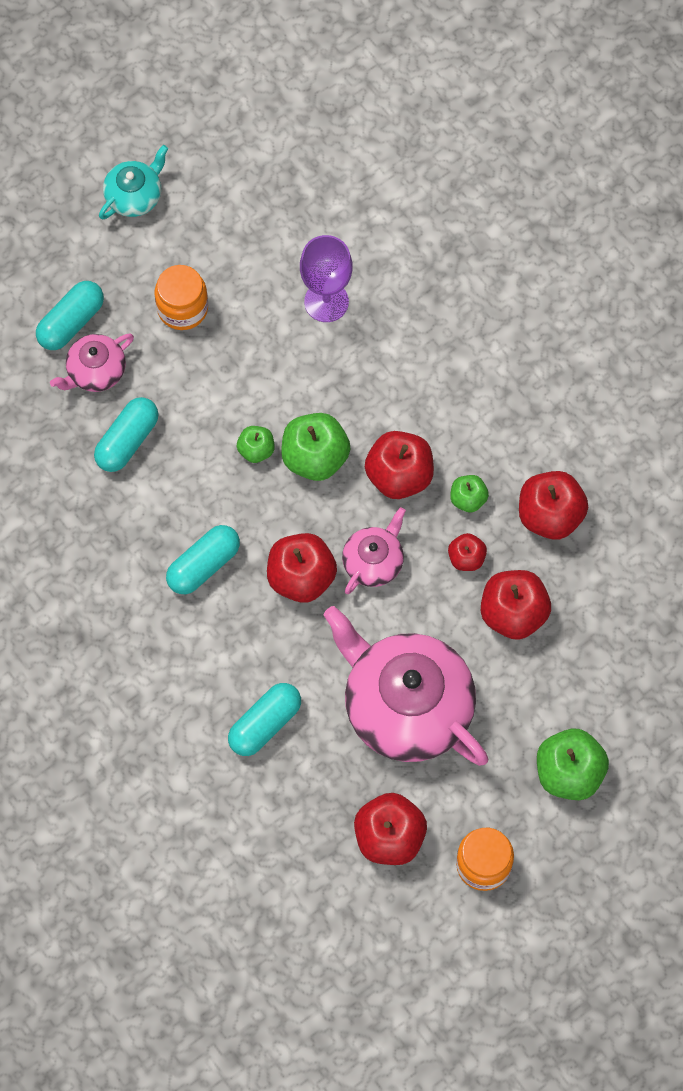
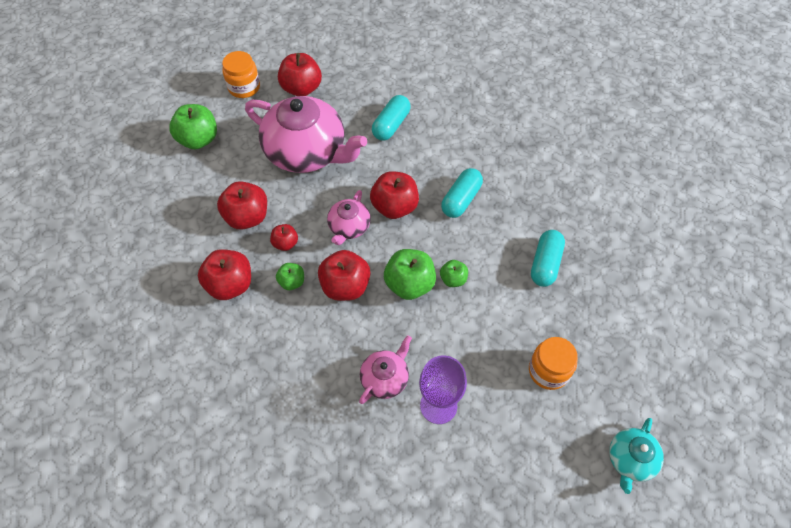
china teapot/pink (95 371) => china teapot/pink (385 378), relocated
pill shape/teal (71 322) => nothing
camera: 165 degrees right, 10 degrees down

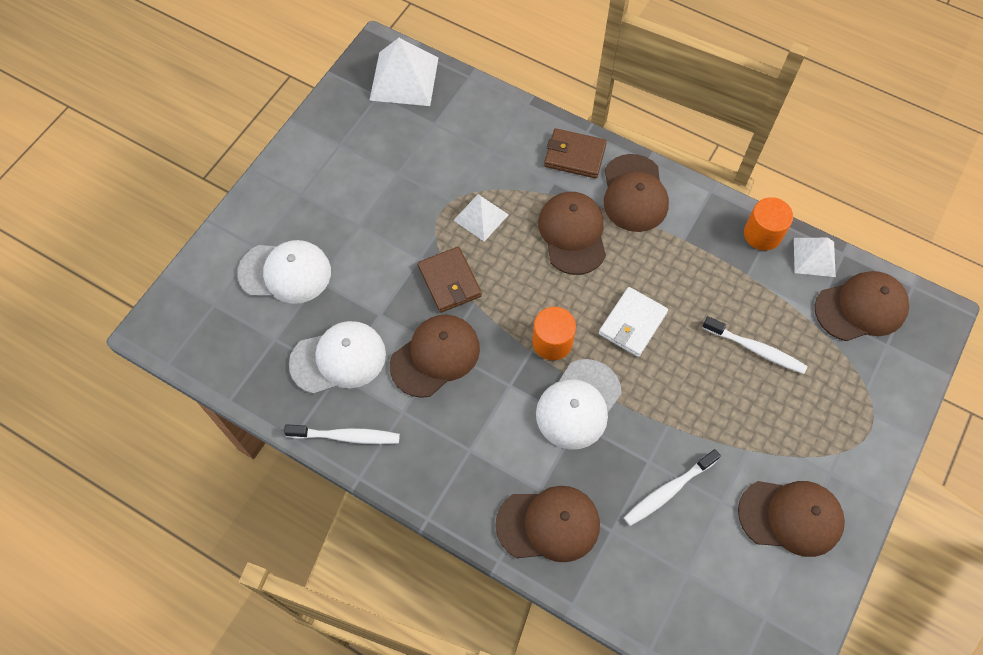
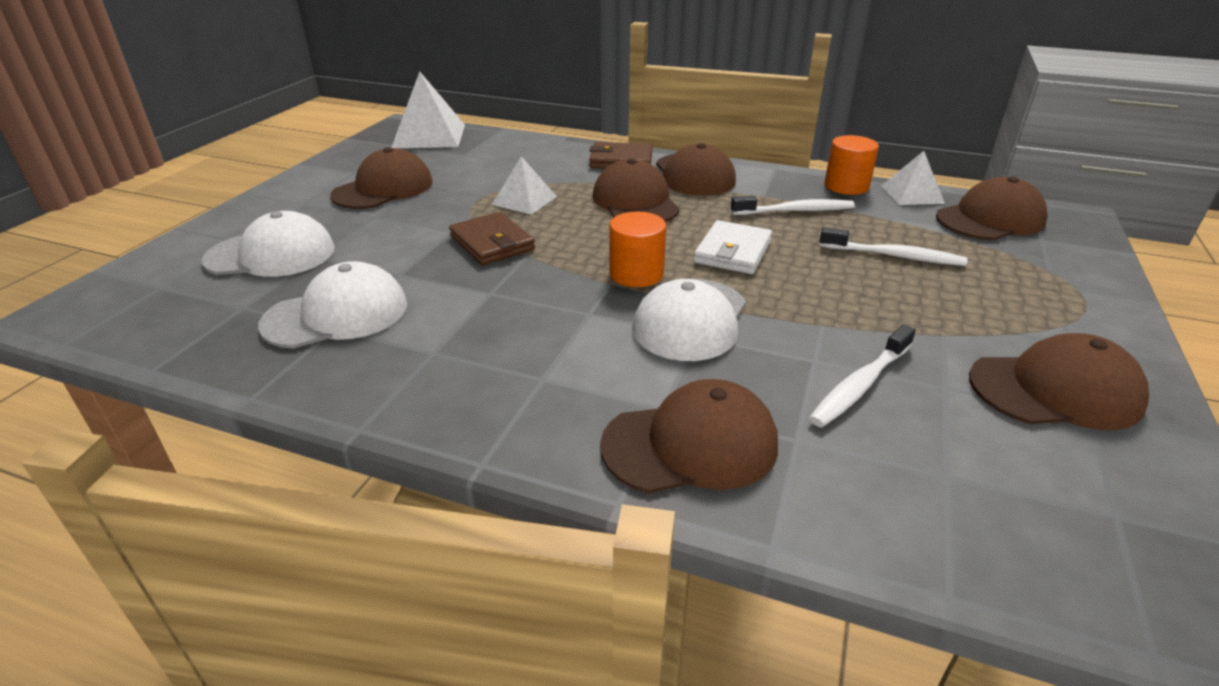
cap/russet (435 356) => cap/russet (383 189), relocated
tooth brush/white (346 436) => tooth brush/white (795 211), relocated
camera: 10 degrees left, 30 degrees down

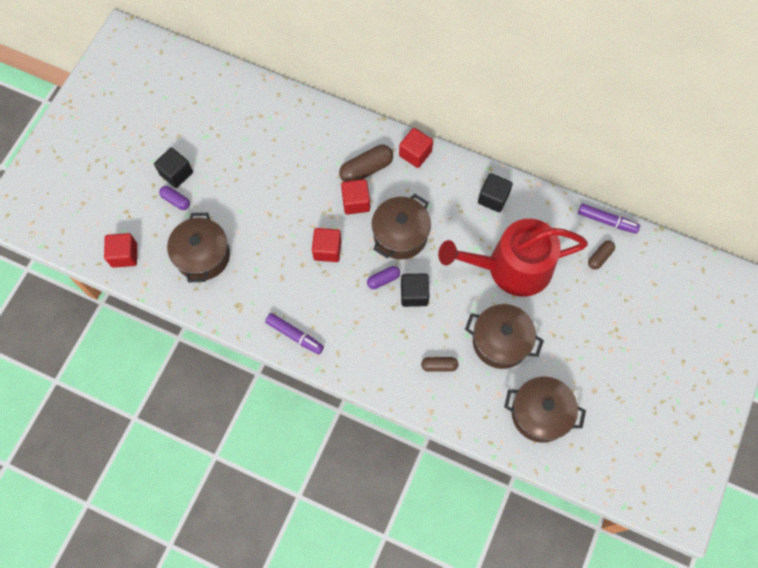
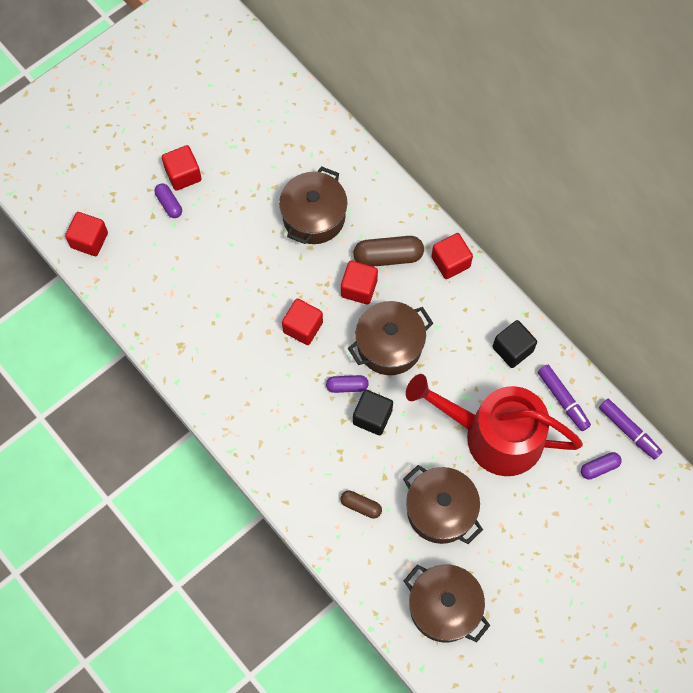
block/ebony (176 173) => block/red (183 174)
pot/russet (203 256) => pot/russet (314 217), relocated
marker/purple (295 335) => marker/purple (563 399), relocated
pill shape/russet (600 257) => pill shape/purple (599 467)
camera: 25 degrees right, 0 degrees up

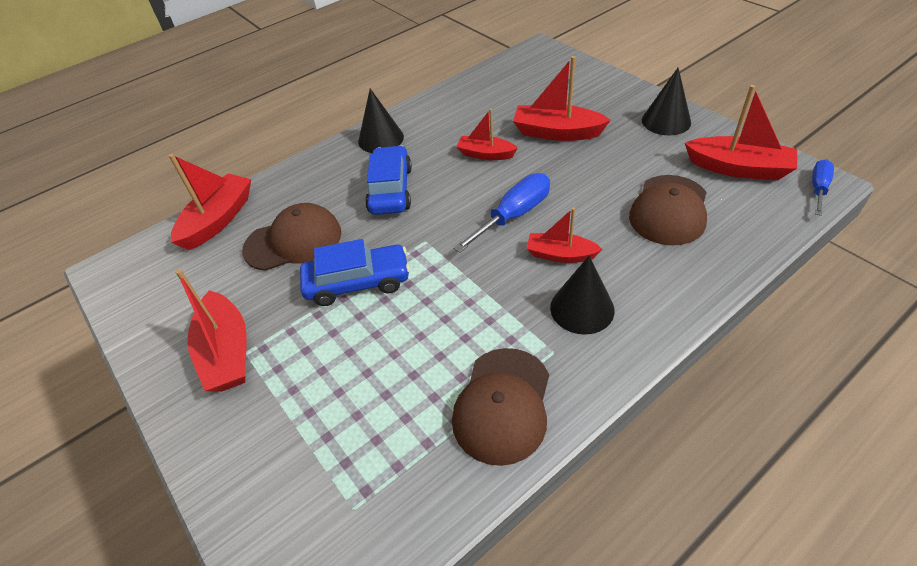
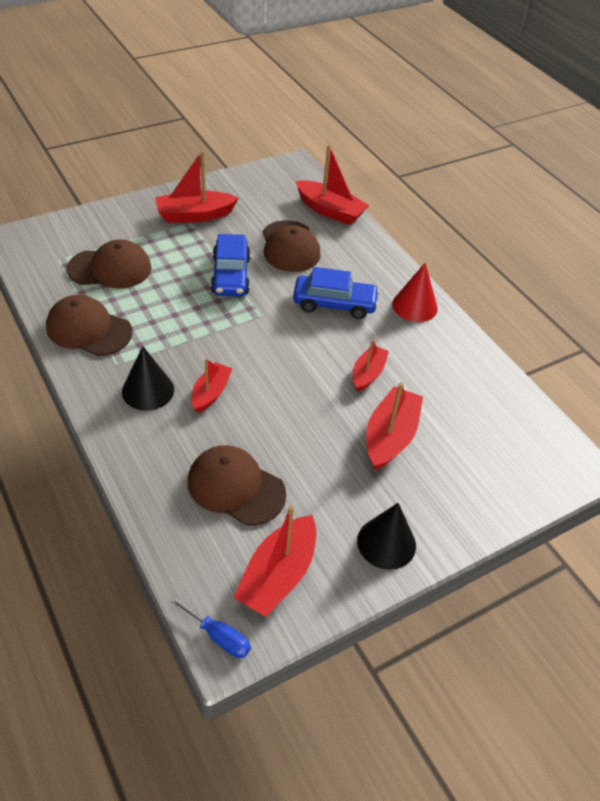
nothing => cap/russet (110 268)
solid cone/ebony (381 139) => solid cone/red (415 306)
hand screwdriver/cobalt (514 215) => nothing
camera: 90 degrees right, 0 degrees up

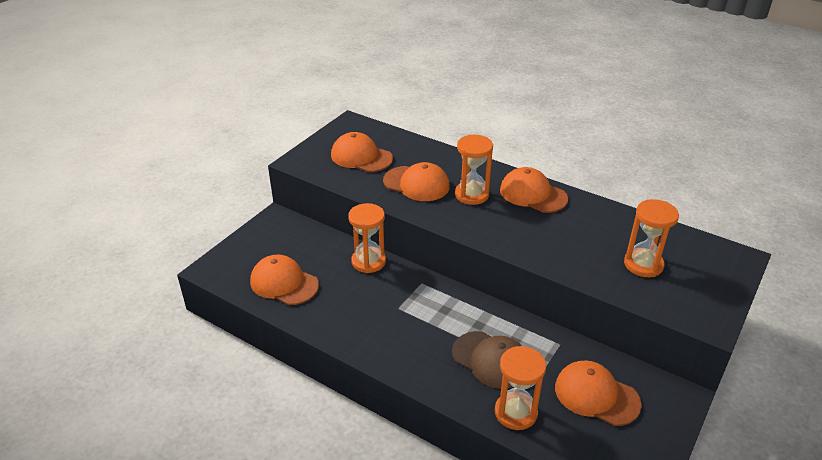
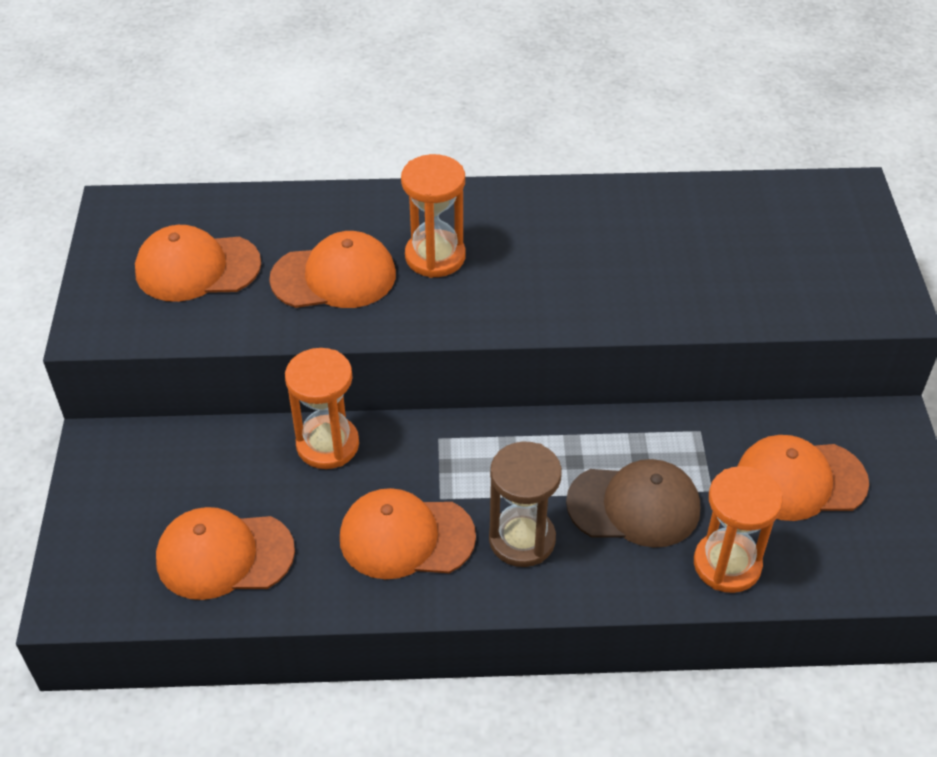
cap/orange-coloured (533 194) => cap/orange-coloured (406 537), relocated
nothing => hourglass/russet (522 539)
hourglass/orange-coloured (643 264) => nothing
camera: 35 degrees left, 10 degrees up

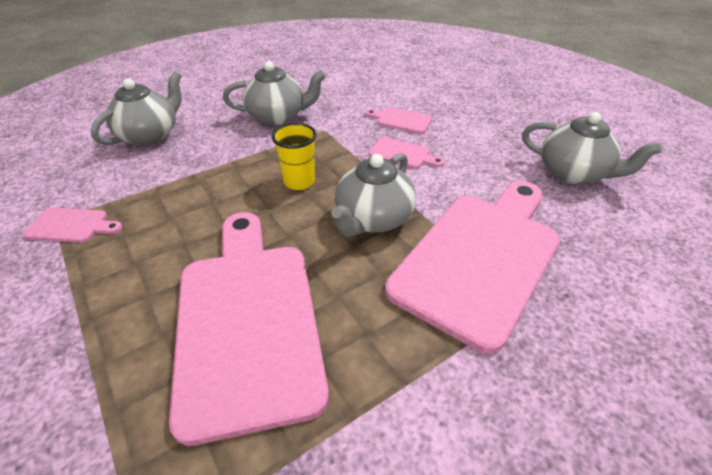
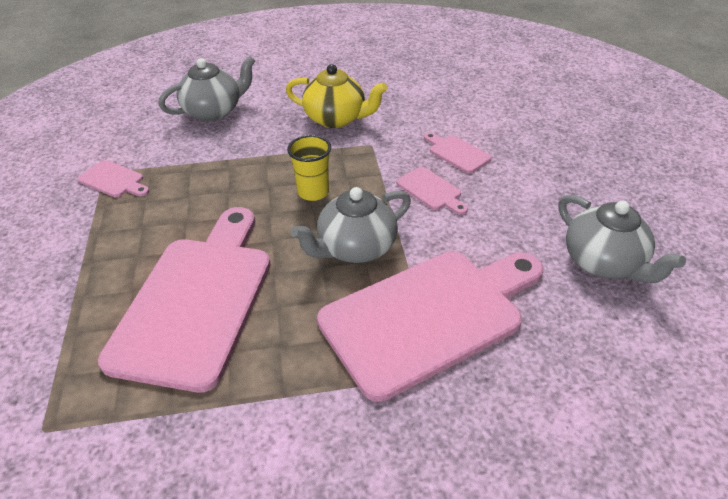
china teapot/grey (278 116) => china teapot/yellow (336 119)
camera: 25 degrees right, 0 degrees up

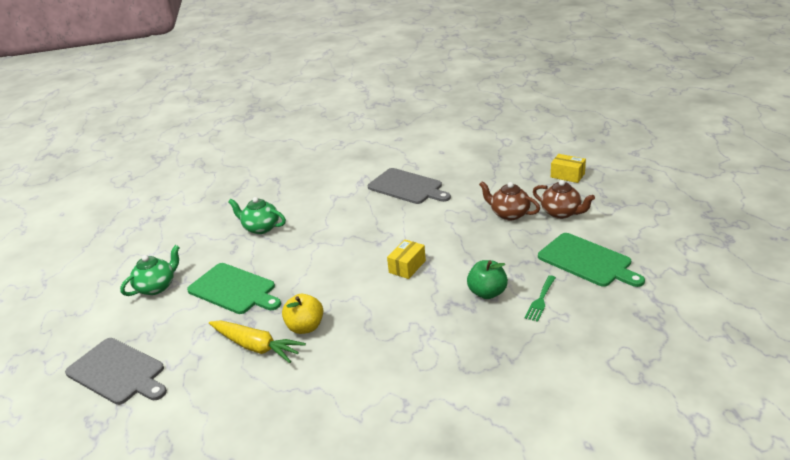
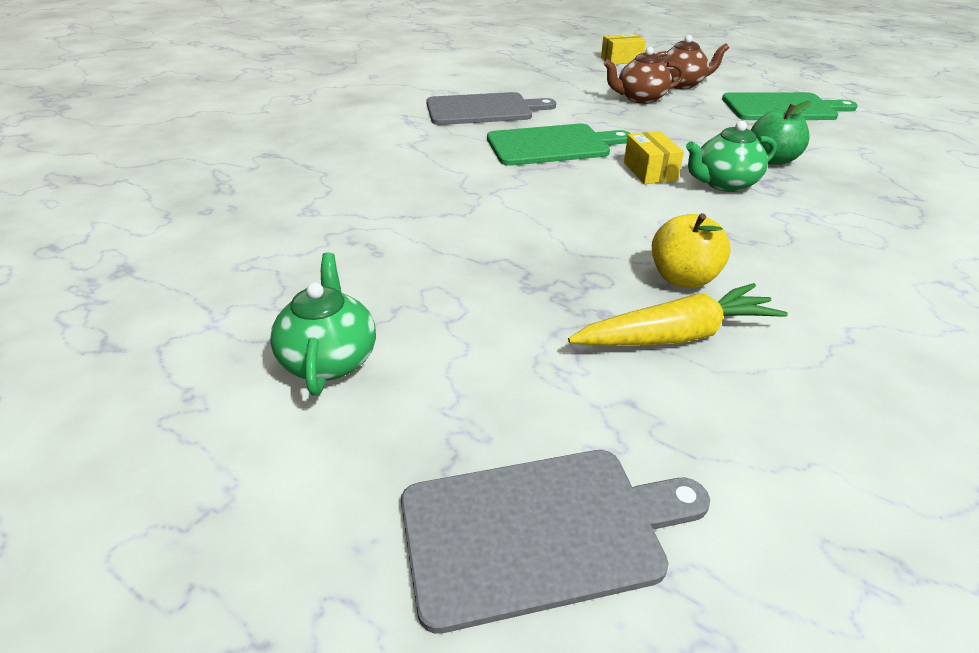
cutting board/green (234 289) => cutting board/green (552 145), relocated
china teapot/green (261 228) => china teapot/green (724 184), relocated
table fork/green (540 300) => nothing
camera: 50 degrees left, 5 degrees up

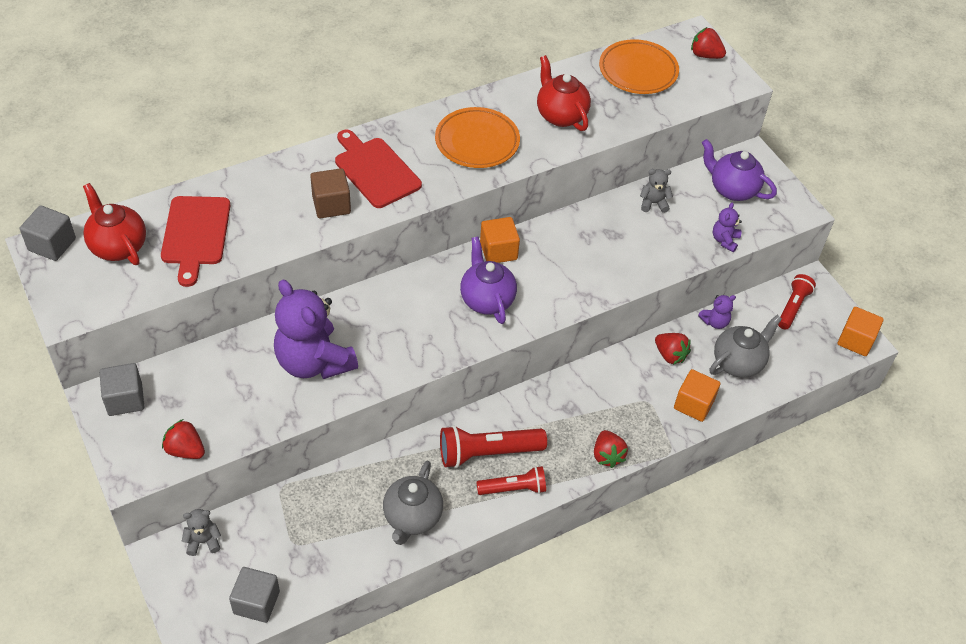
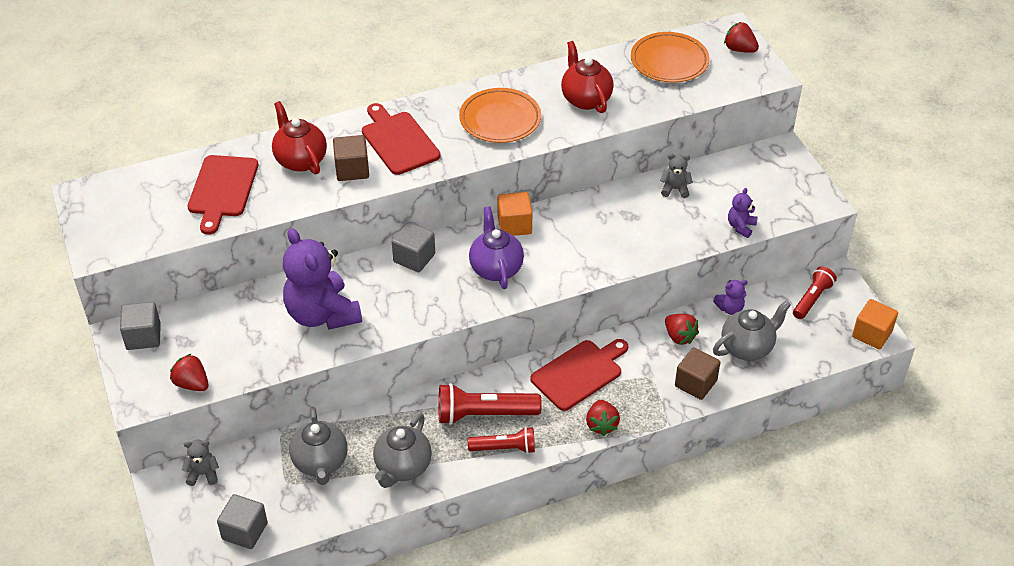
china teapot/red (118 246) => china teapot/red (300 160), relocated
nothing => china teapot/grey (320 462)
block/grey (52 244) => block/grey (414 258), relocated
nothing => cutting board/red (579 373)
block/orange-coloured (693 404) => block/russet (695 383)
china teapot/purple (732 189) => nothing
camera: 10 degrees right, 5 degrees down

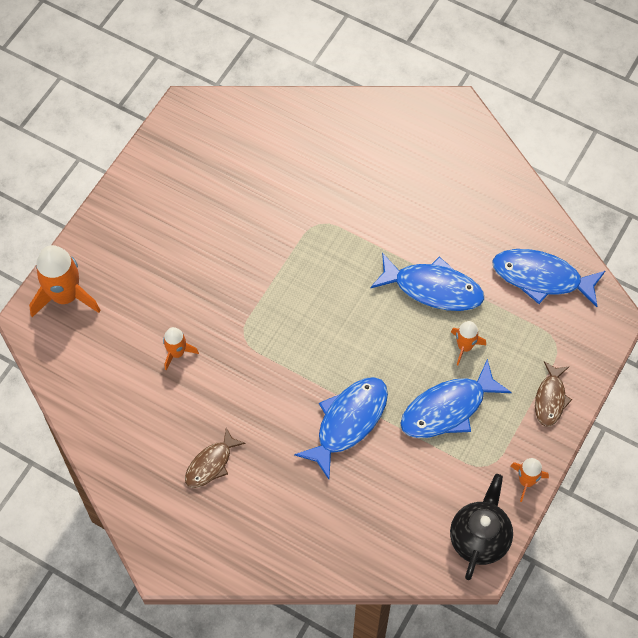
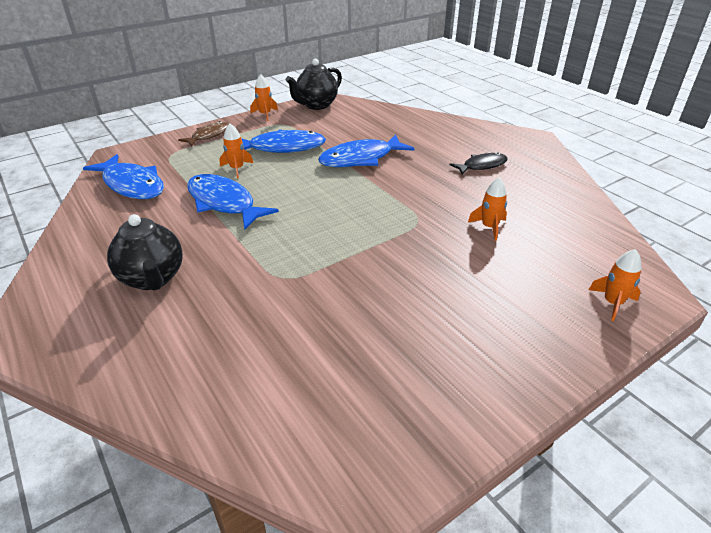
nothing => china teapot/ebony (153 279)
fish/russet (211 464) => fish/ebony (482 166)
rocket/orange-coloured (65 296) => rocket/orange-coloured (612 303), x0.54
camera: 155 degrees left, 25 degrees down

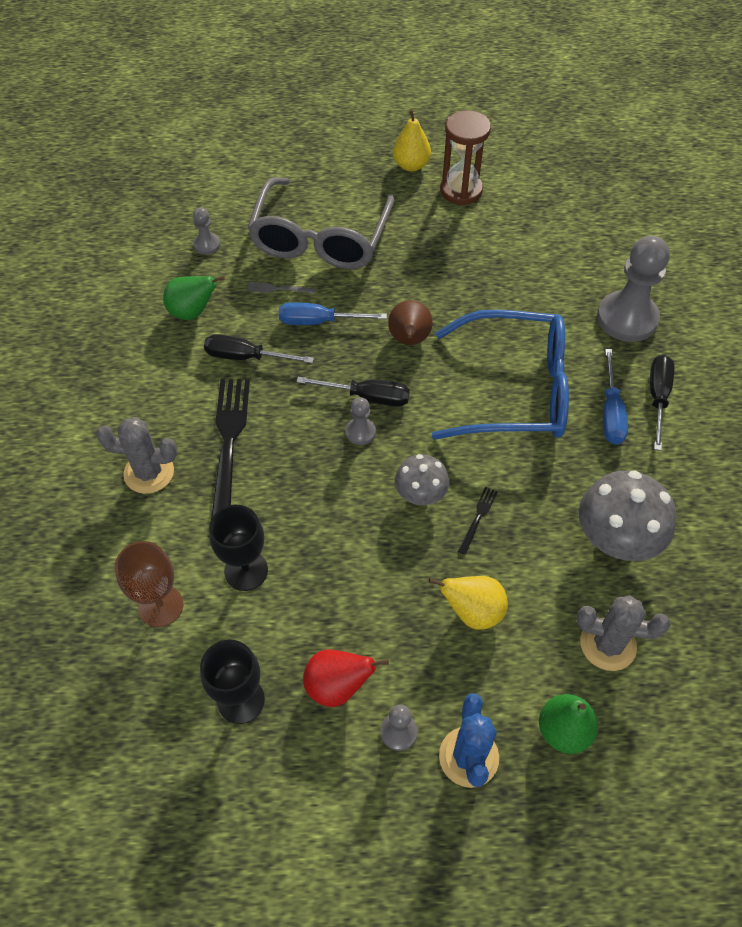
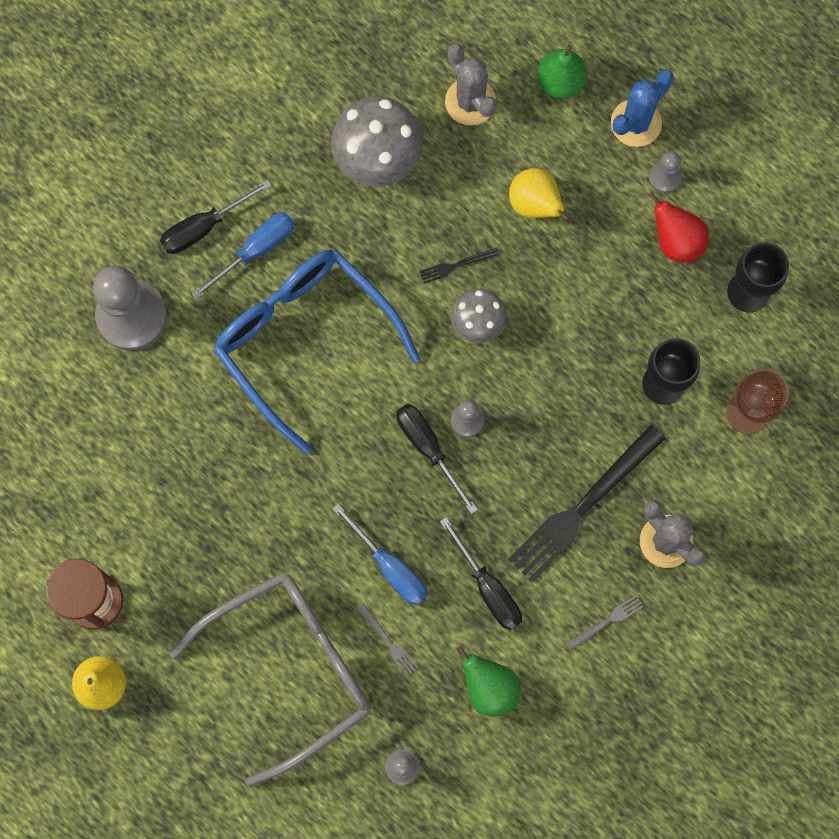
nothing => table fork/grey (607 621)
pear fruit/russet (409 340) => nothing
camera: 135 degrees left, 20 degrees up

